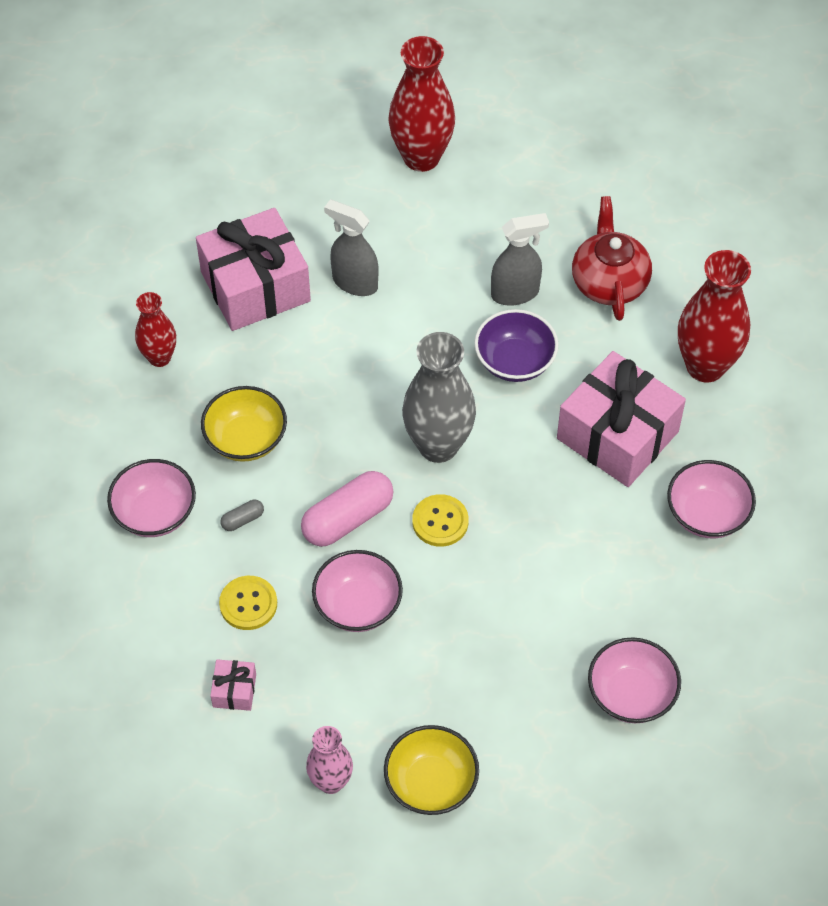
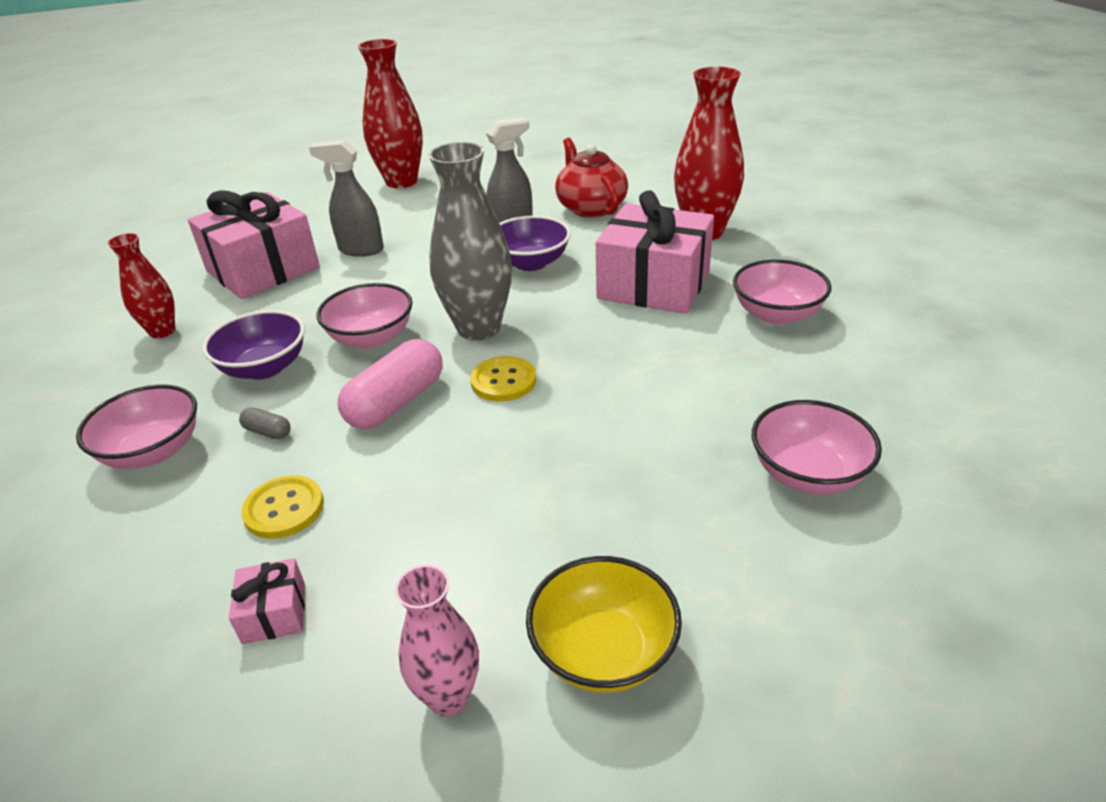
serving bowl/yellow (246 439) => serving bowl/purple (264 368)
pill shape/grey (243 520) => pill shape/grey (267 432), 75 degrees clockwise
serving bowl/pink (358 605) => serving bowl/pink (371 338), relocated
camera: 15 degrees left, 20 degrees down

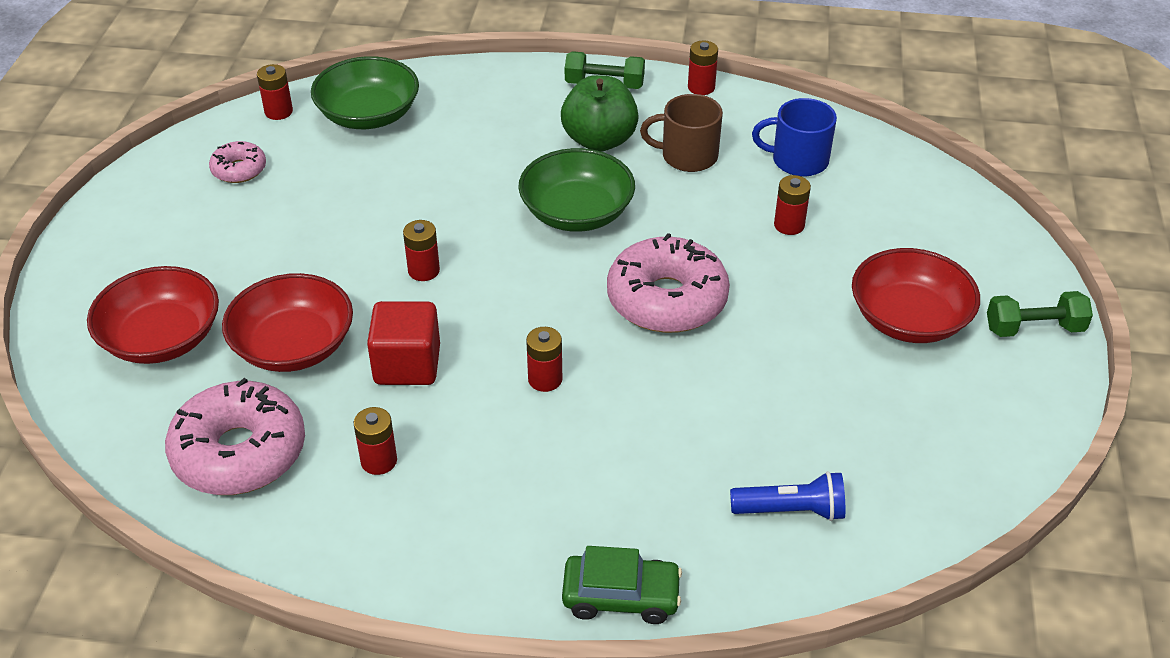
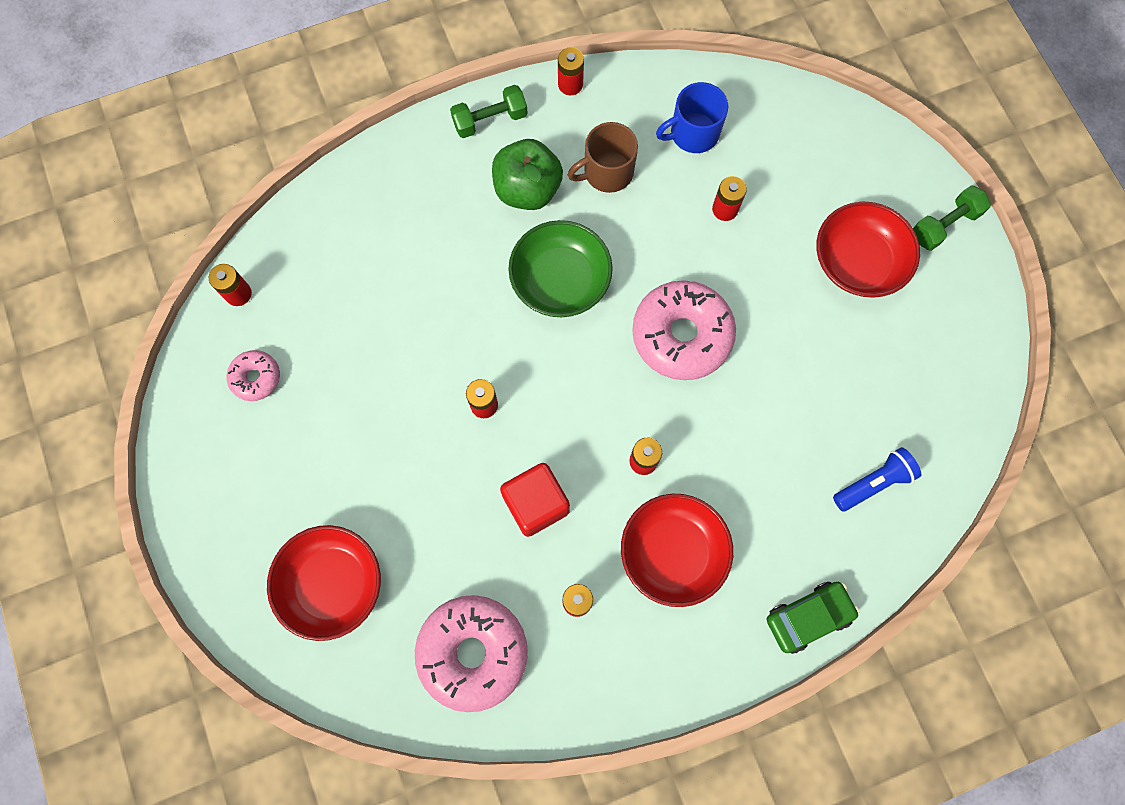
serving bowl/red (293 346) => serving bowl/red (673 552), relocated
serving bowl/green (368 115) => nothing
camera: 30 degrees left, 30 degrees up

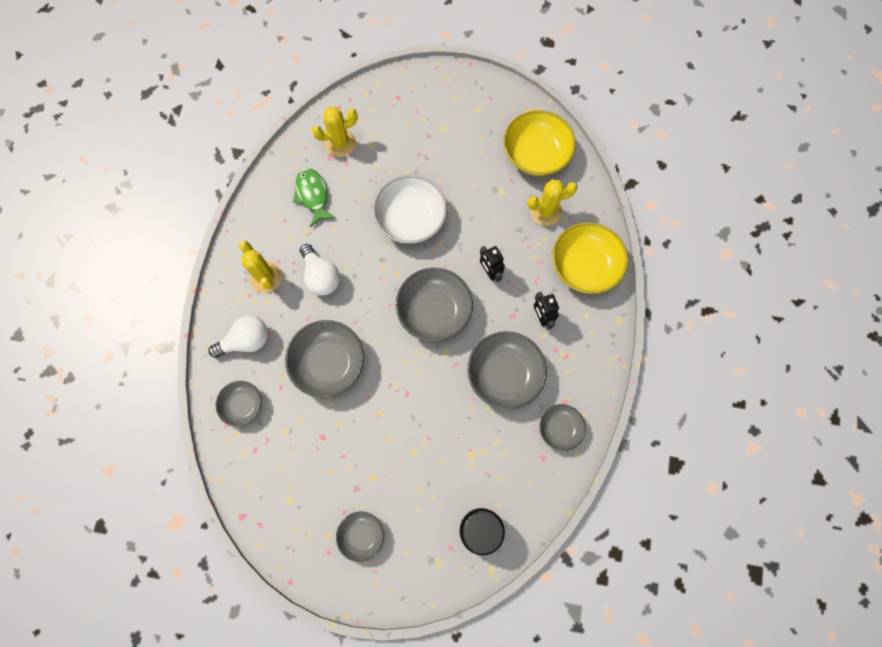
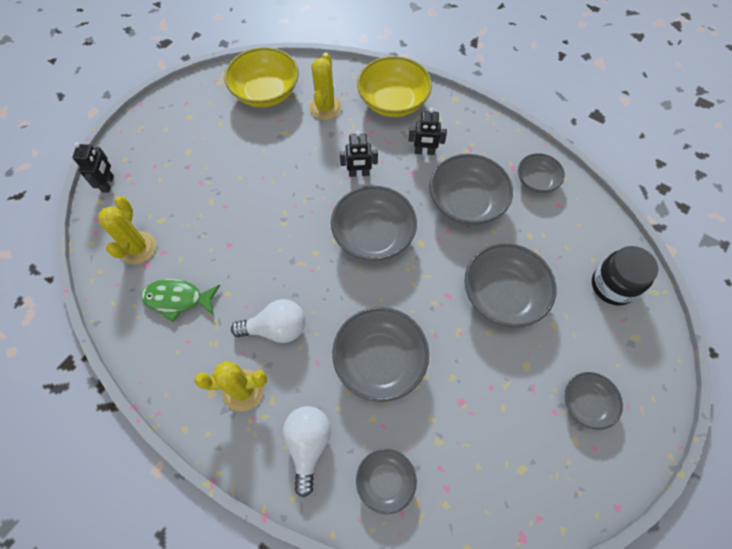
nothing => toy robot/ebony (108 184)
nothing => serving bowl/grey (502 295)
serving bowl/white (410 218) => nothing
camera: 65 degrees left, 10 degrees down

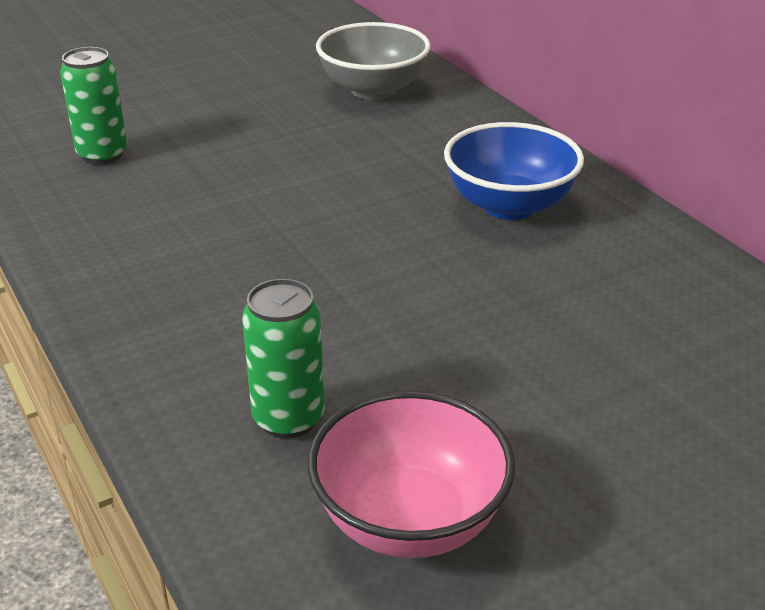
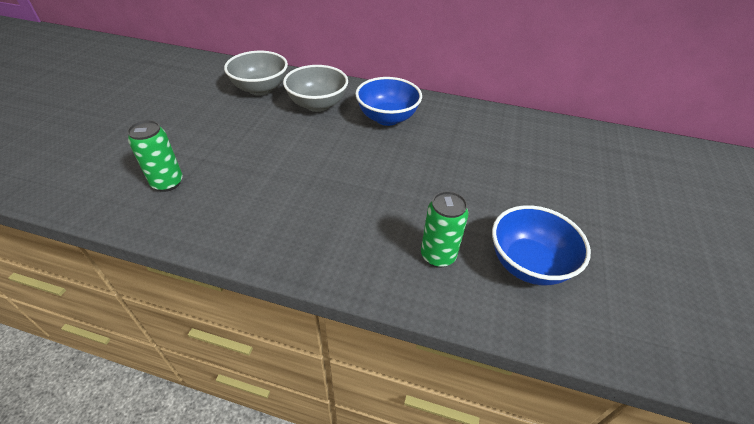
nothing => serving bowl/grey (317 105)
serving bowl/pink (409 520) => serving bowl/cobalt (528 264)
camera: 45 degrees left, 10 degrees up

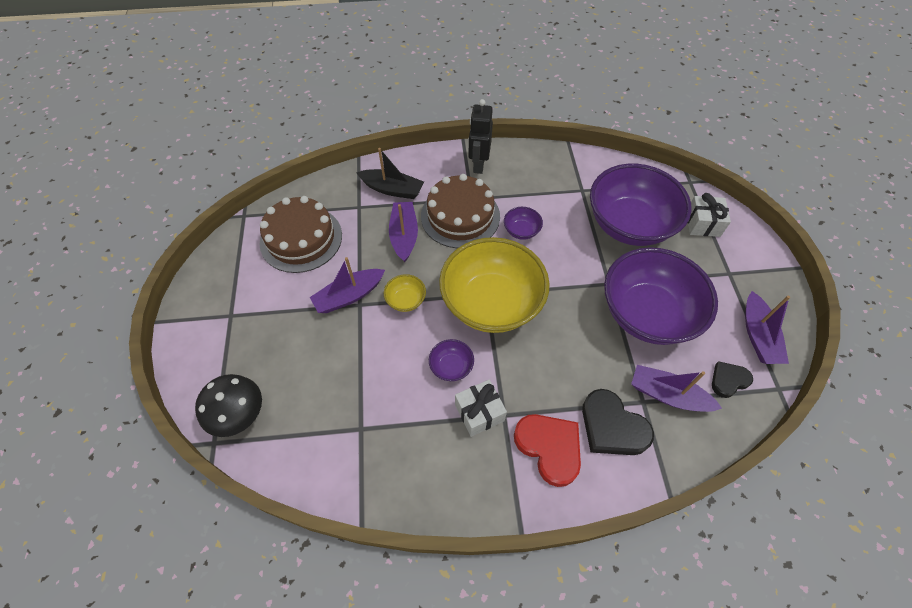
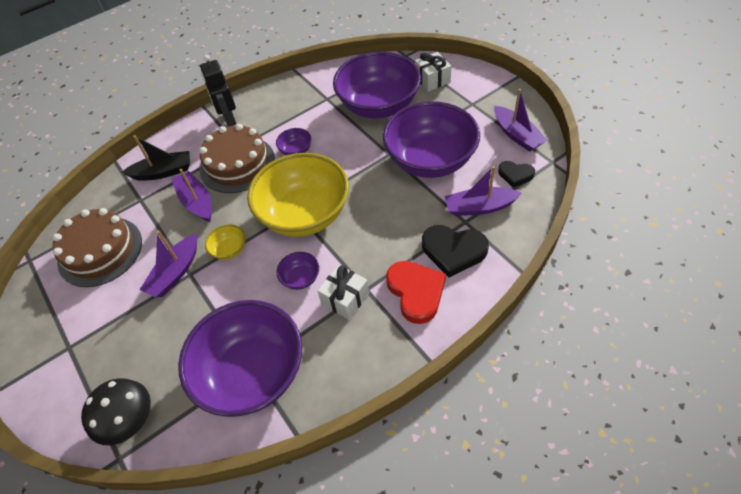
nothing => serving bowl/purple (252 373)
heart/red (549 448) => heart/red (416 292), 45 degrees clockwise
heart/ebony (728 380) => heart/ebony (515 175), 105 degrees counterclockwise
camera: 25 degrees left, 5 degrees down

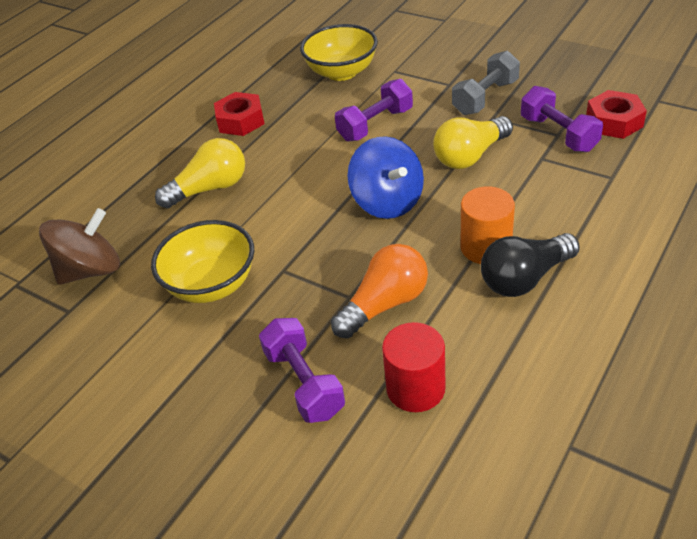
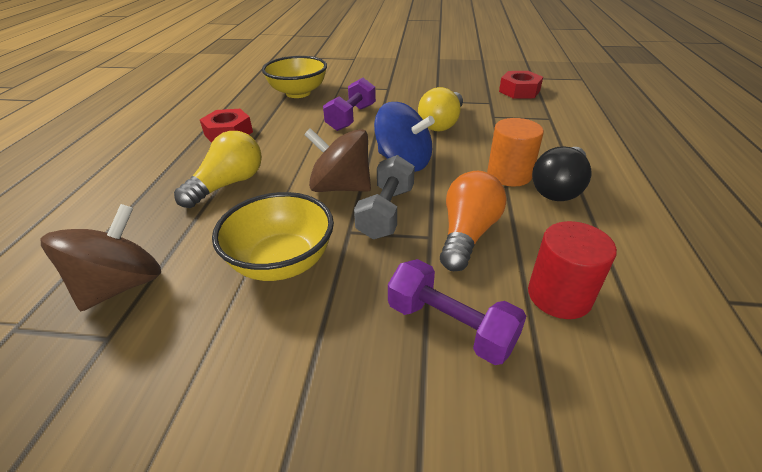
nothing => whirligig/russet (341 187)
free weight/grey (485 97) => free weight/grey (386 212), relocated
free weight/purple (558 134) => nothing
camera: 30 degrees left, 5 degrees down

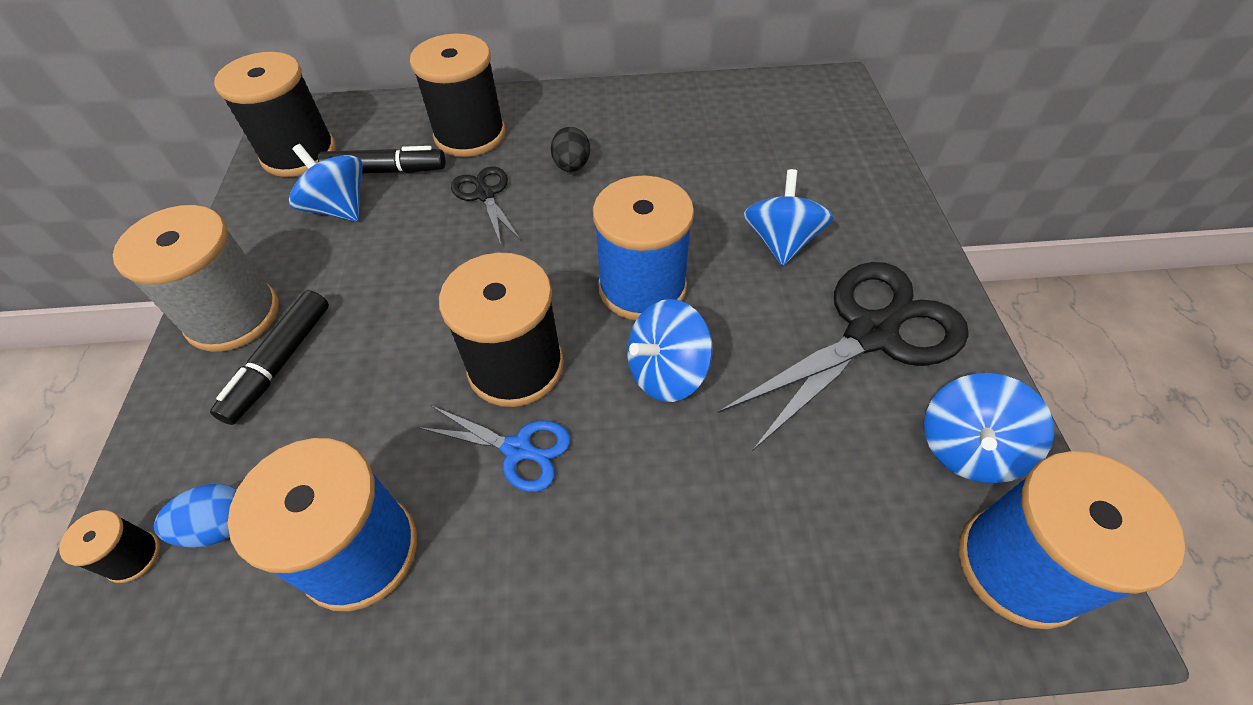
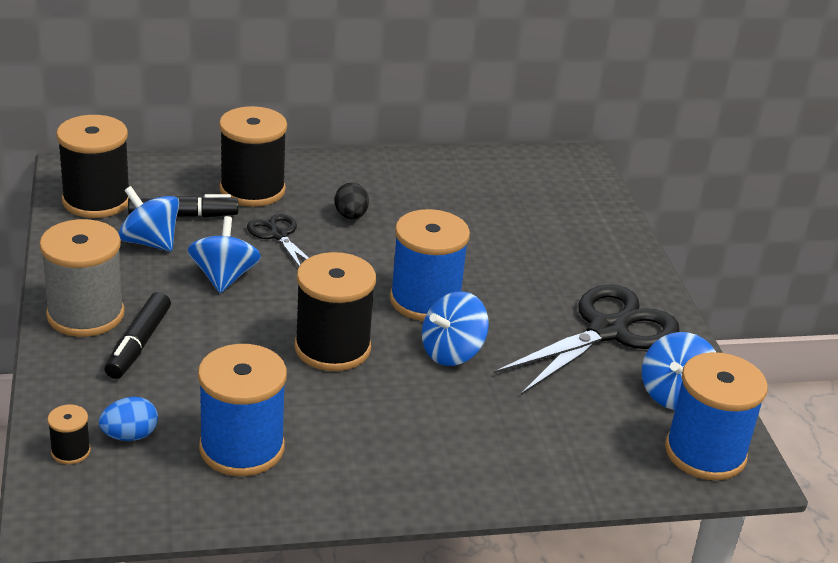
whirligig/cobalt (781 242) => whirligig/cobalt (224 277), relocated
shears/cobalt (518 449) => nothing
camera: 10 degrees left, 20 degrees down

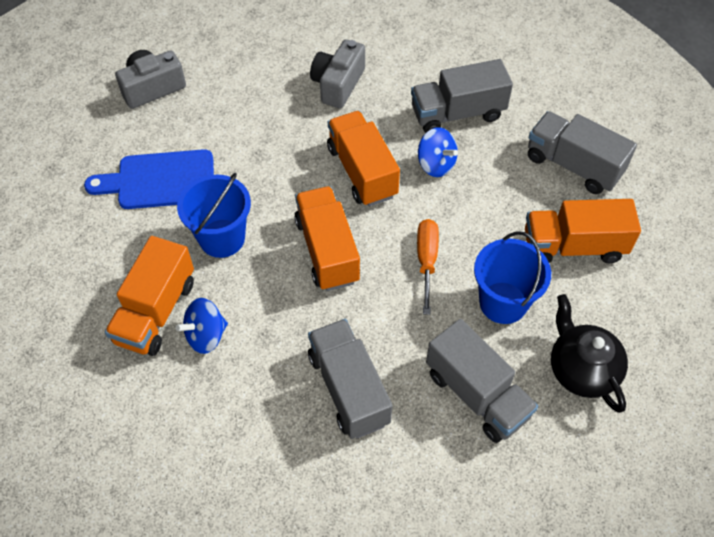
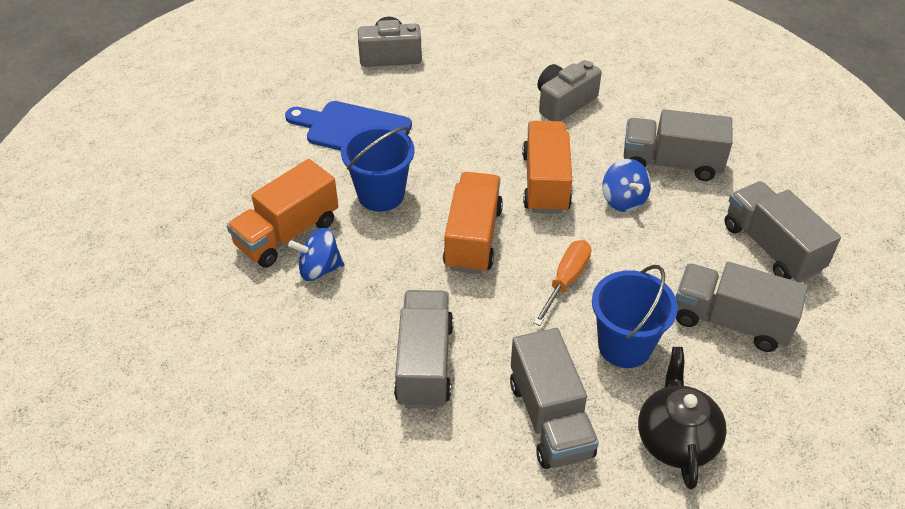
truck/orange-coloured (573 246) => truck/grey (730 321)
camera: 25 degrees right, 10 degrees down

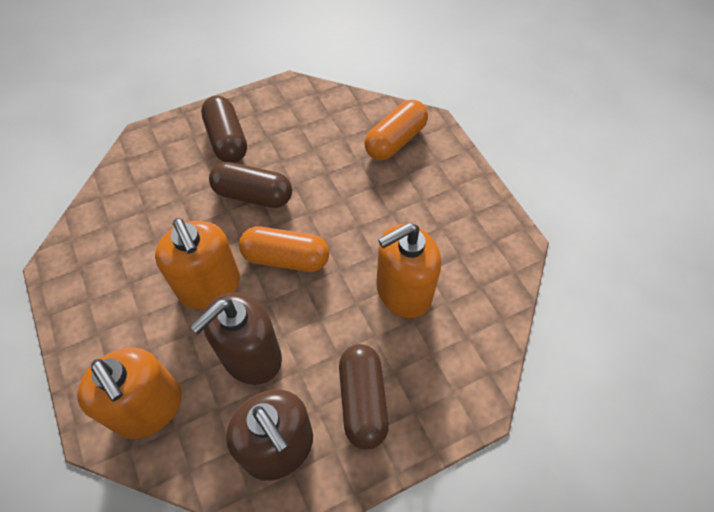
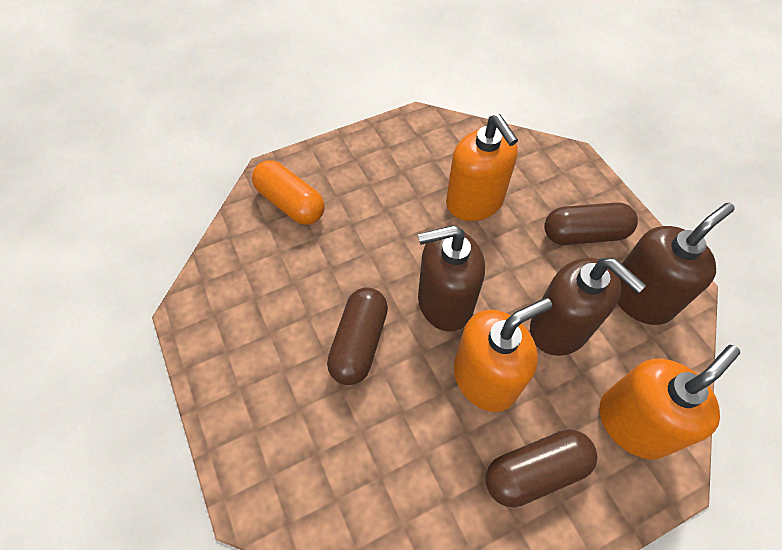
pill shape/orange-coloured (286 258) => pump bottle/russet (444 302)
pill shape/russet (227 140) => pill shape/russet (535 471), relocated
camera: 90 degrees left, 0 degrees up

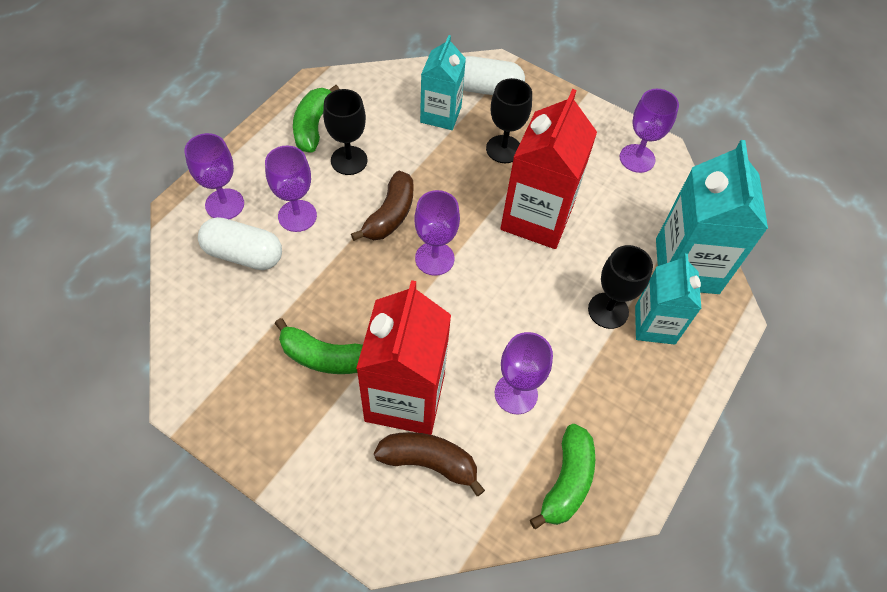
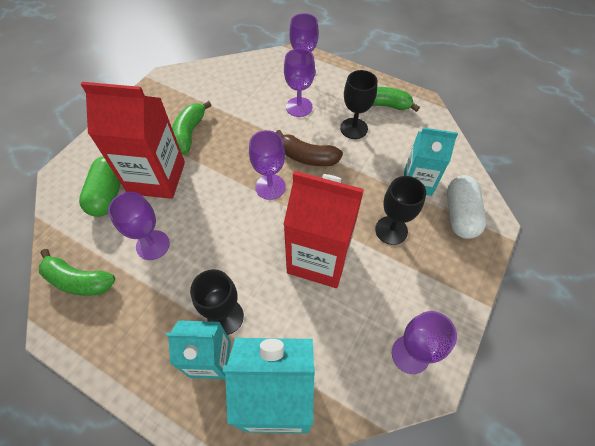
banana/russet (429 462) => pill shape/green (108 194)
pill shape/white (243 254) => nothing
camera: 90 degrees right, 0 degrees up

